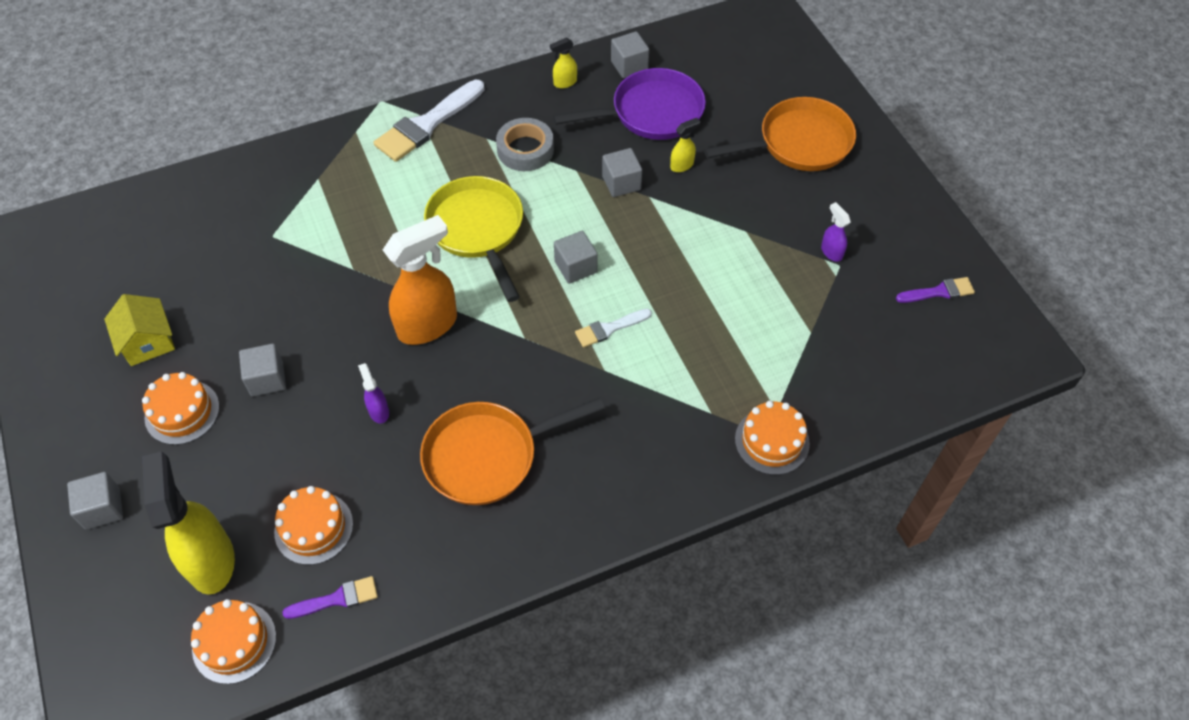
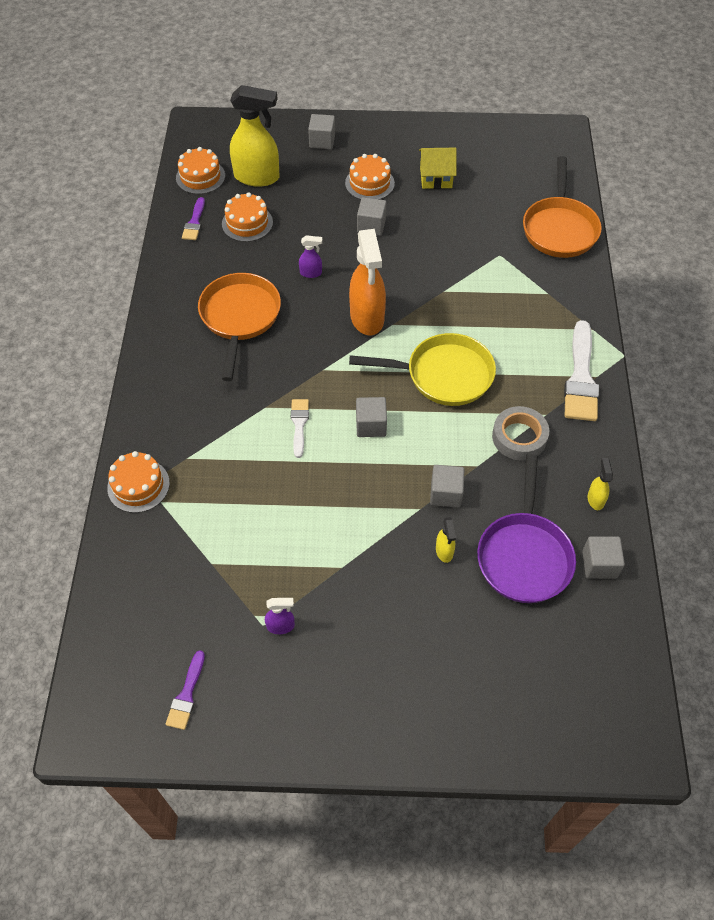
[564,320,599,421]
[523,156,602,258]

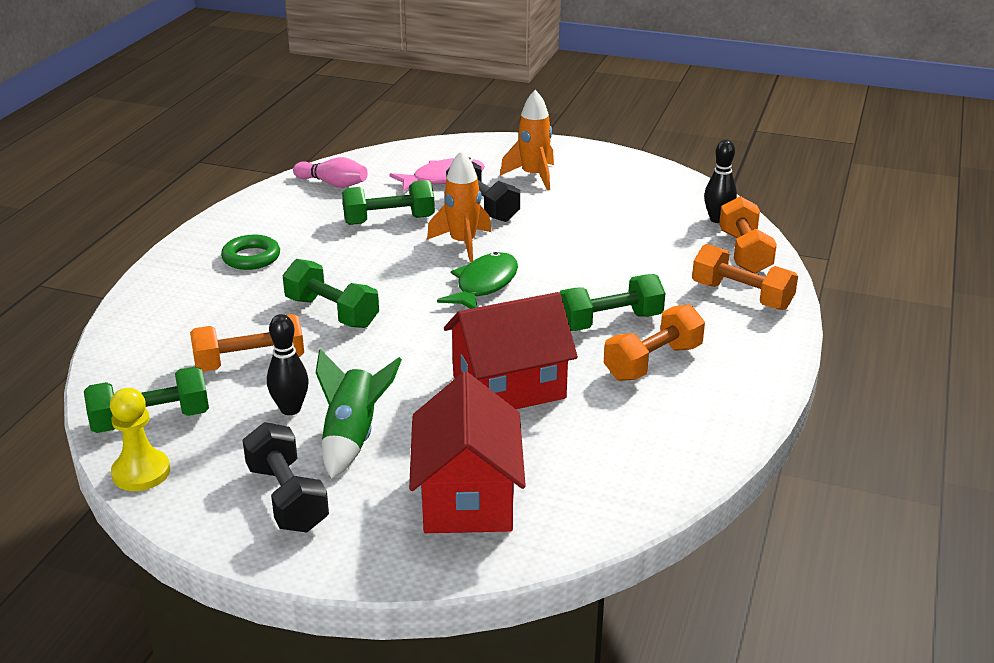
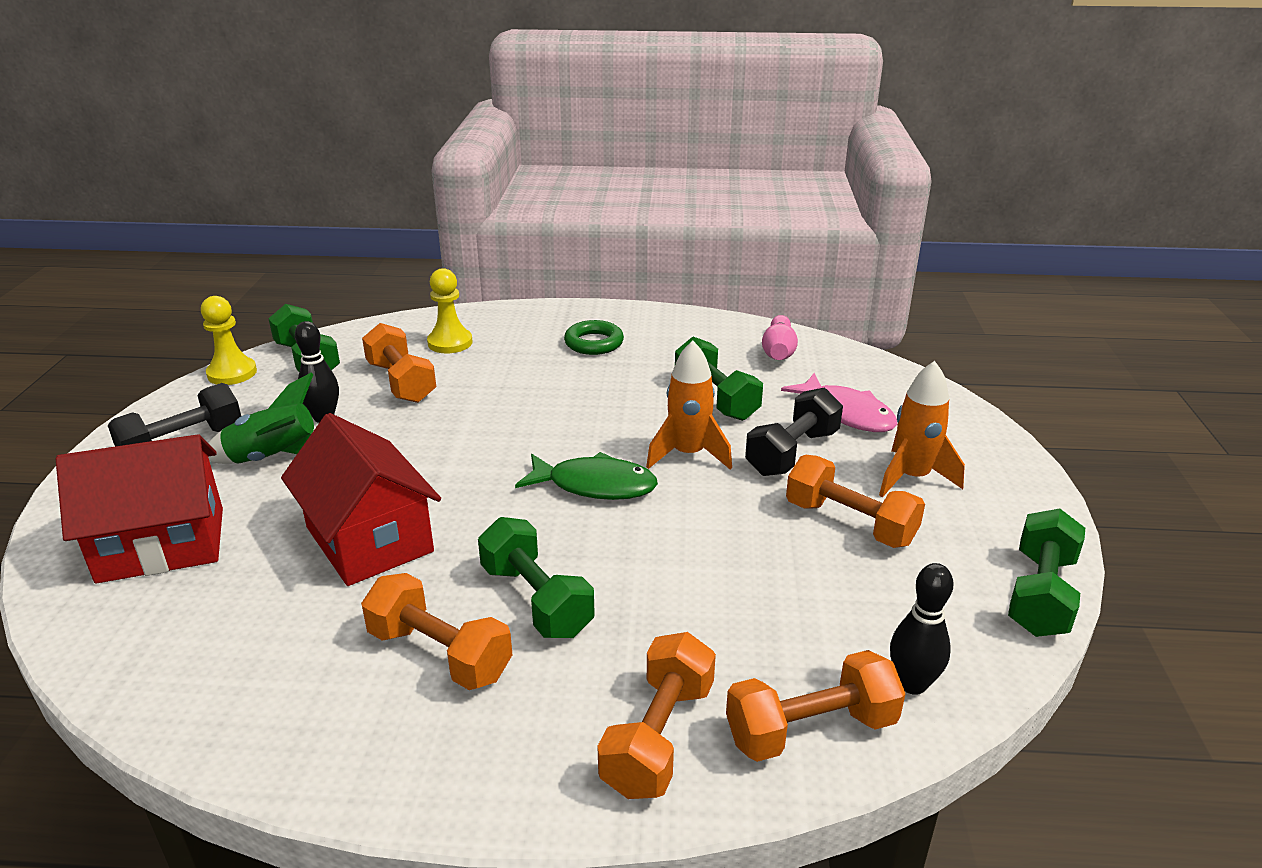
[1008,508,1085,637]
[427,268,473,353]
[786,455,925,548]

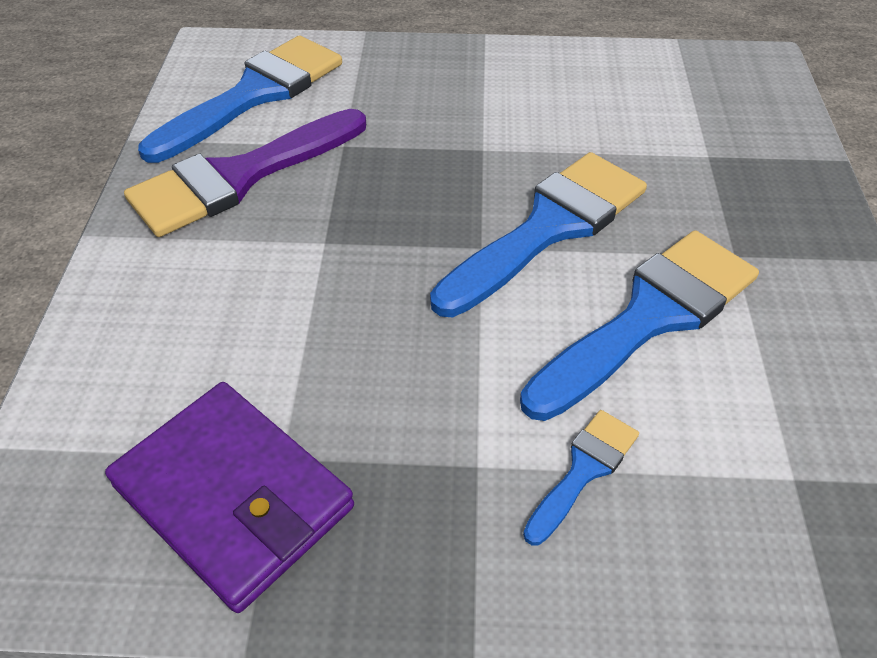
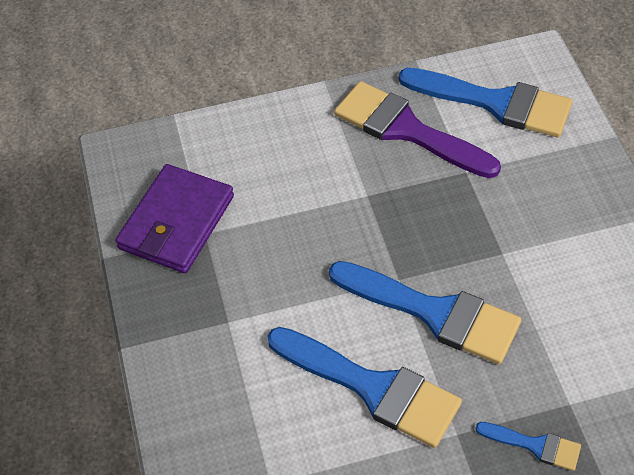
[475,422,581,471]

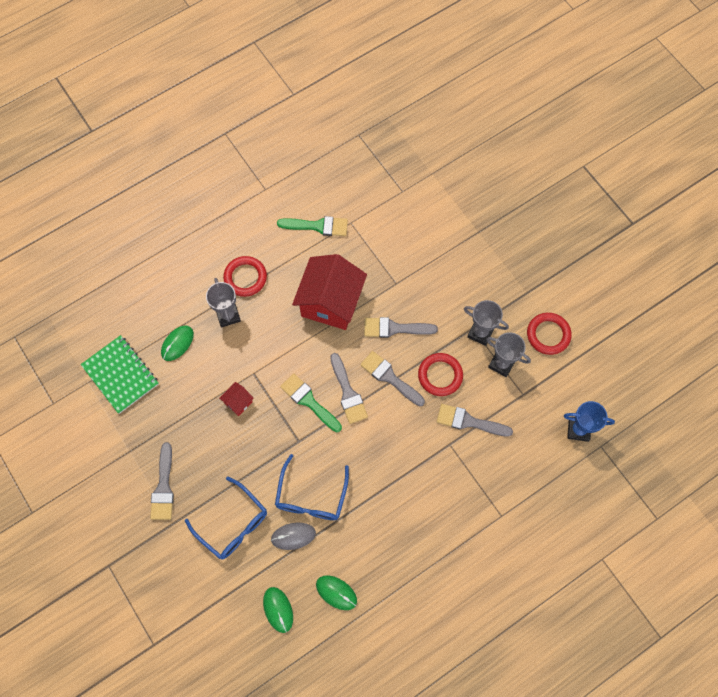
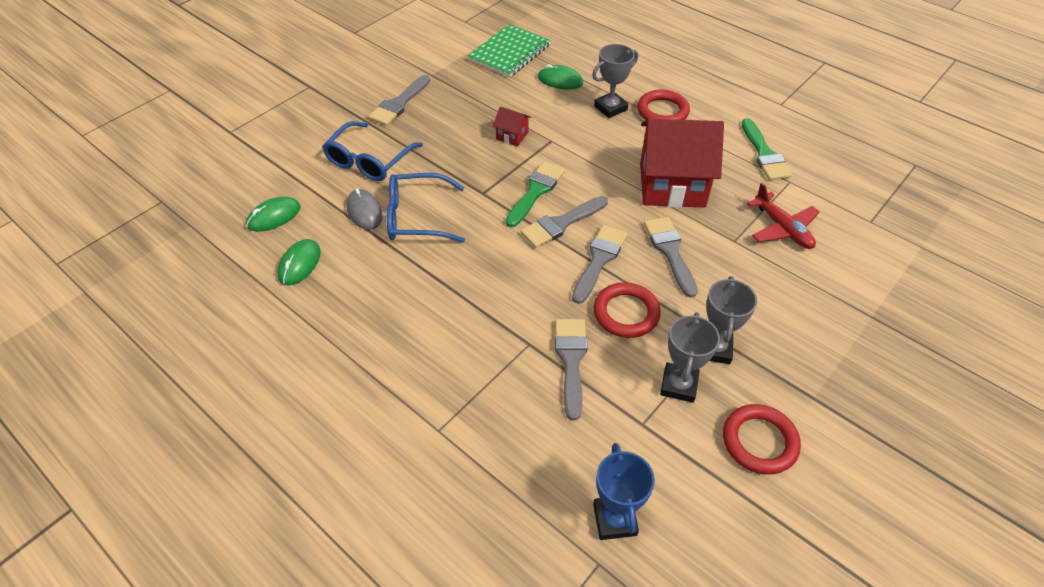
[368,75,430,126]
[747,183,820,249]

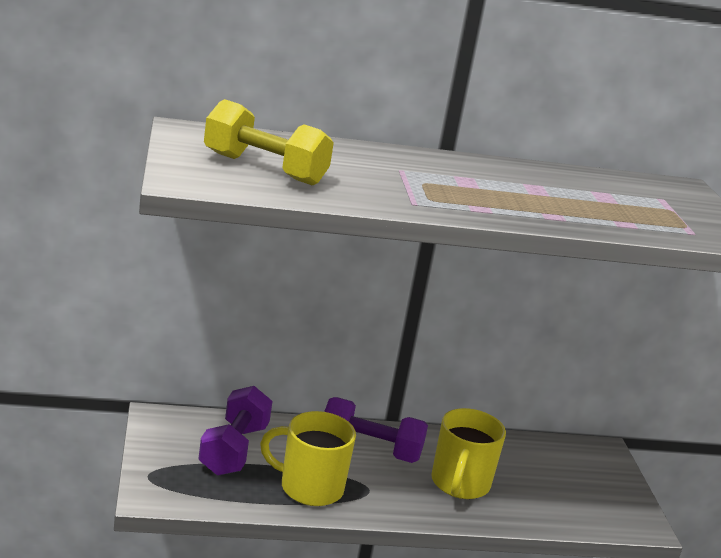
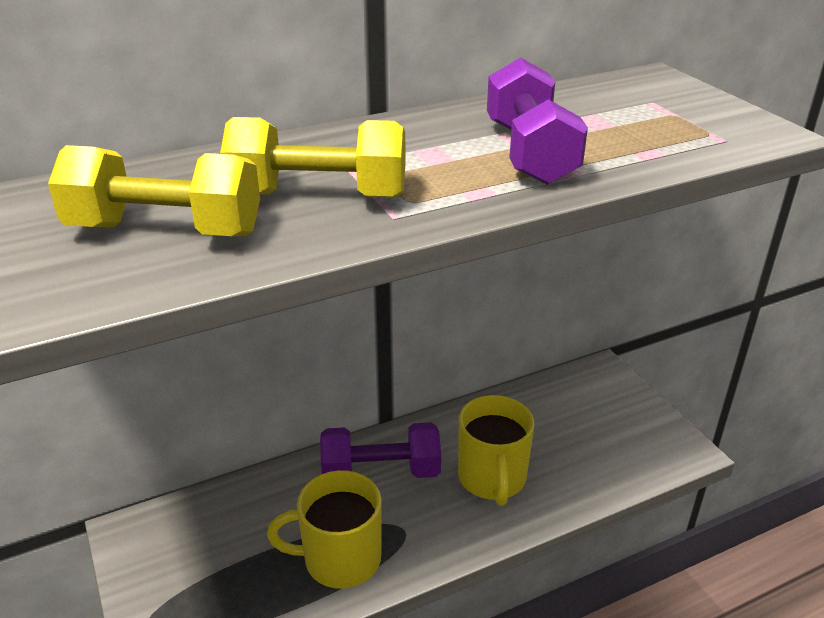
[487,57,588,185]
[220,117,405,198]

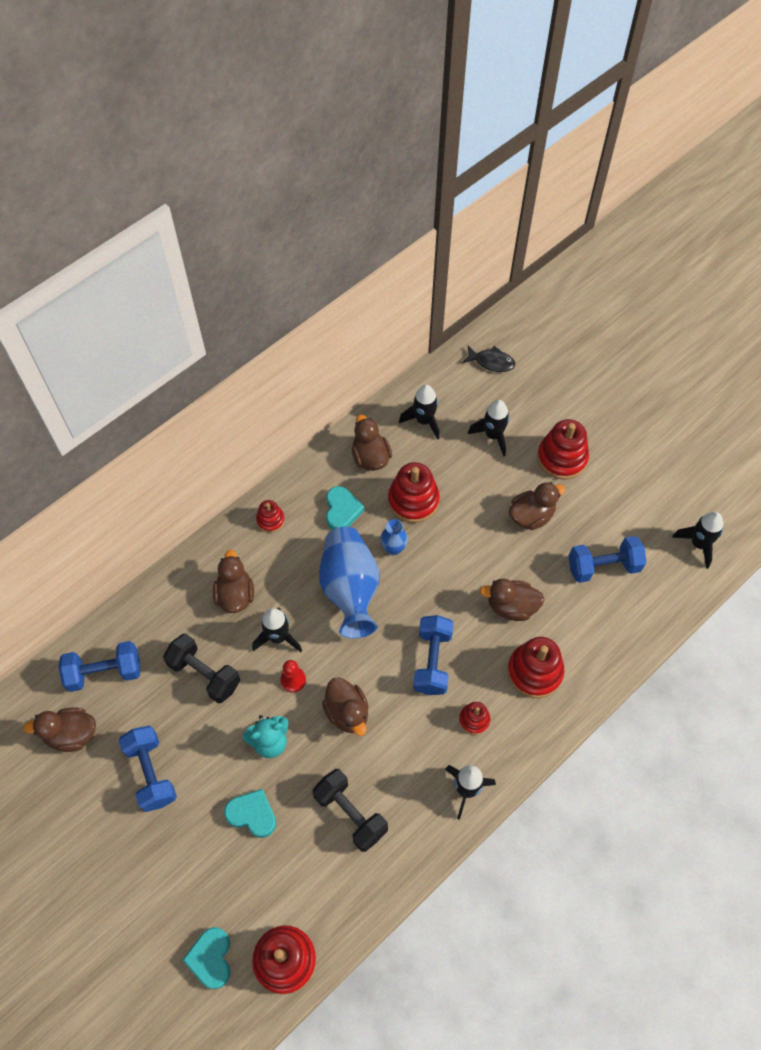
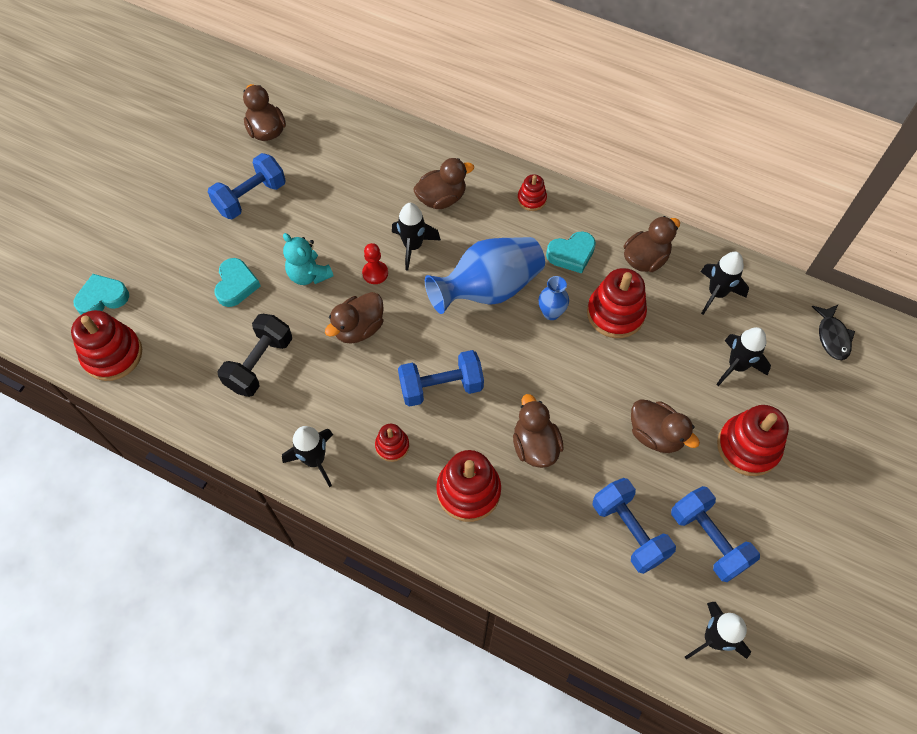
[163,634,240,704] (first image)
[671,486,760,582]

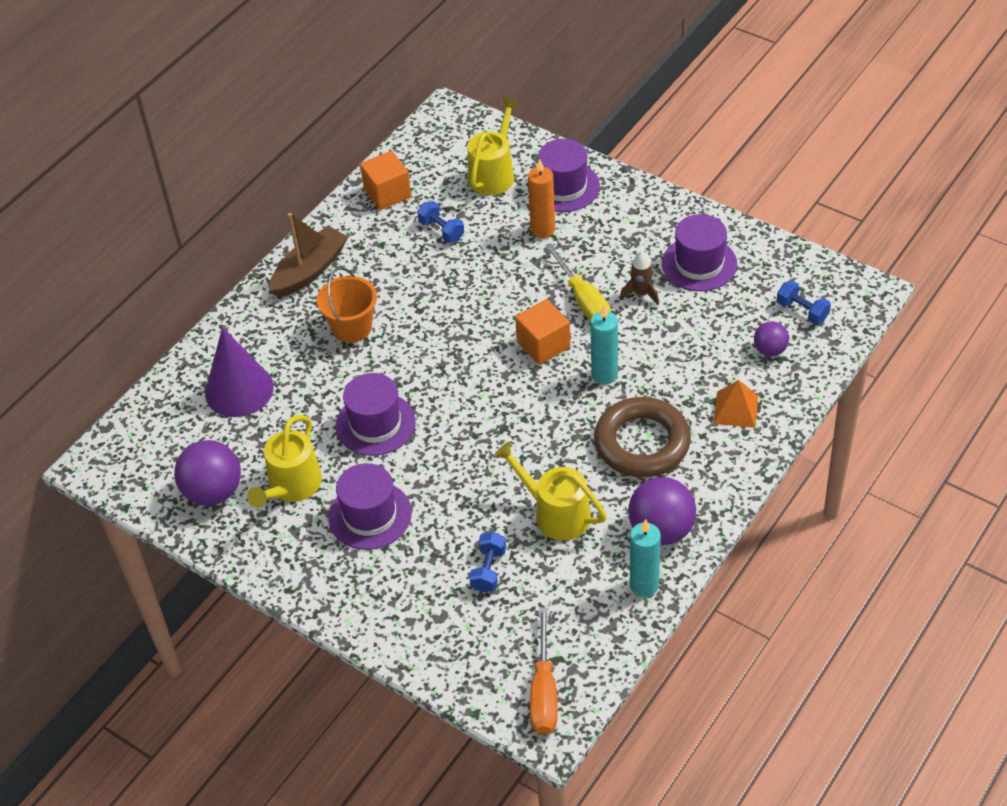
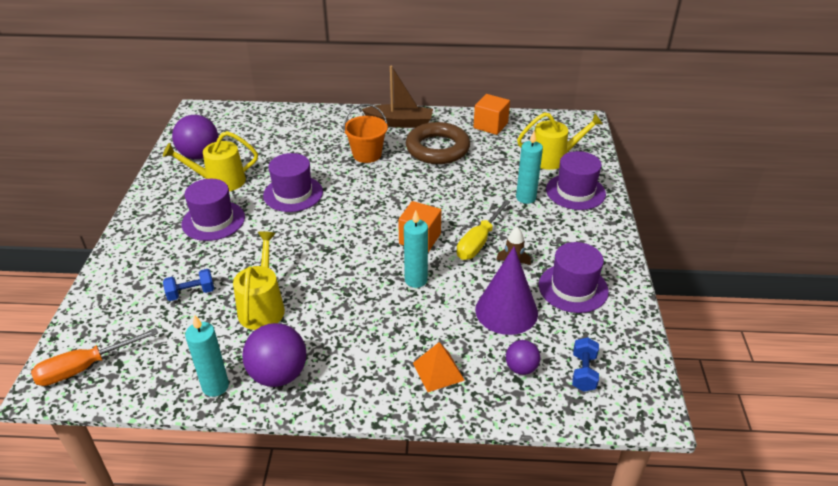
[516,131,543,204]
[417,201,464,243] (first image)
[475,247,538,335]
[406,122,470,164]

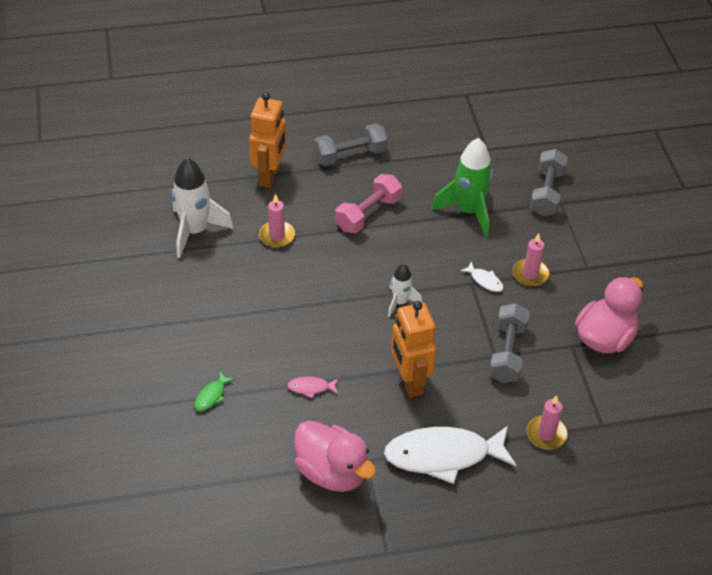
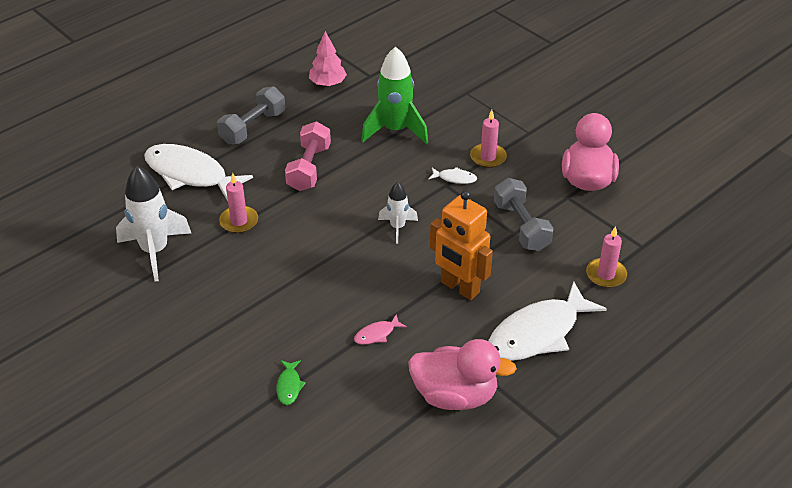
[144,144,253,201]
[530,149,568,216] (first image)
[309,31,347,87]

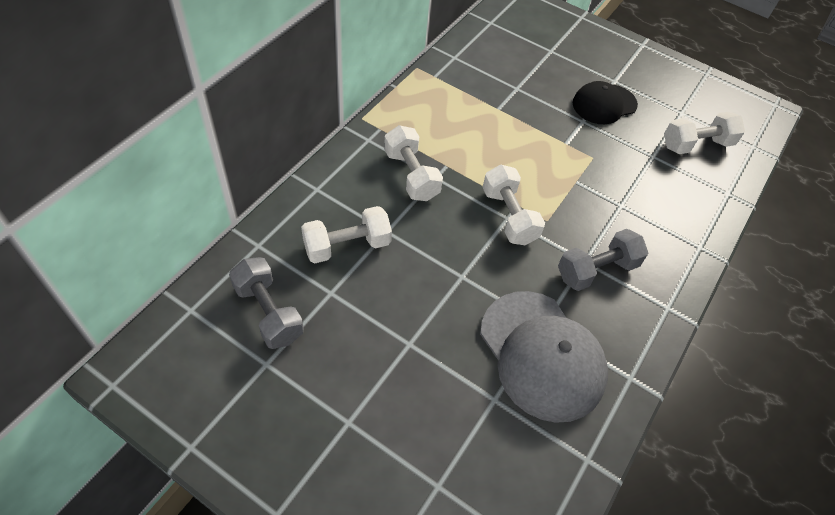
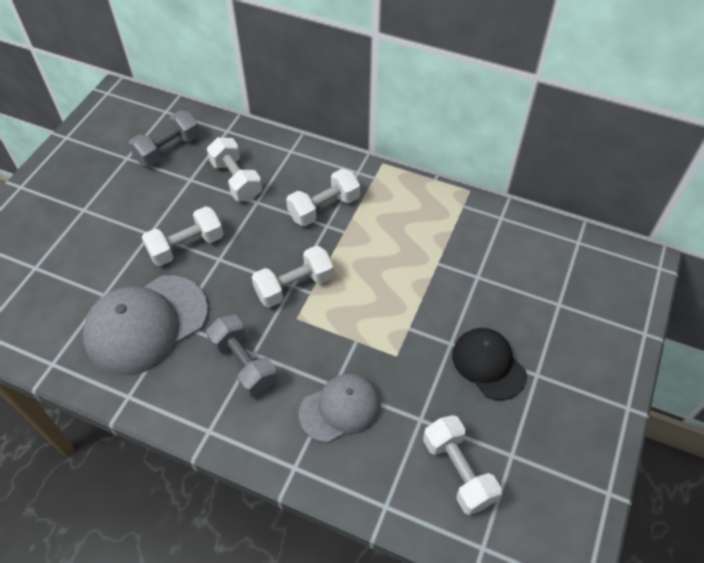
[142,206,224,266]
[299,373,381,443]

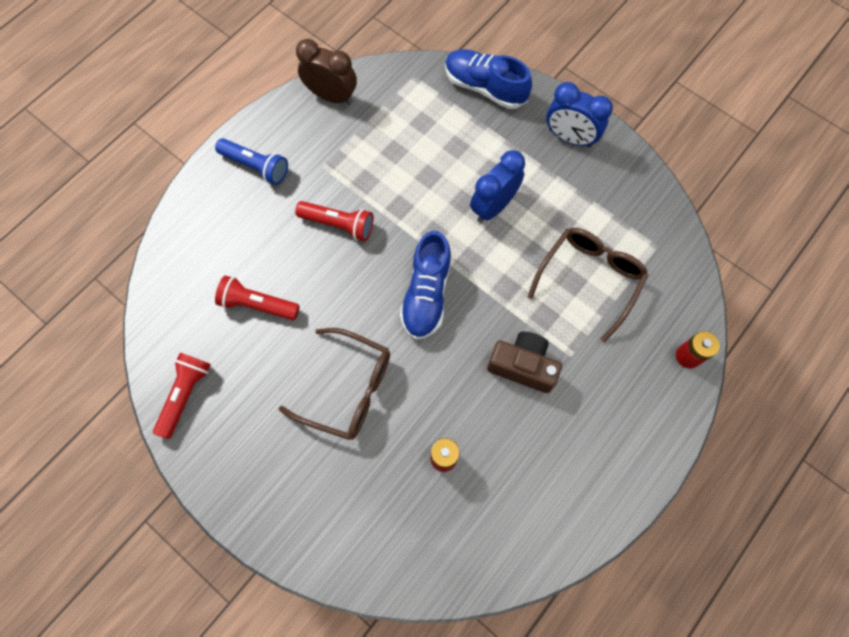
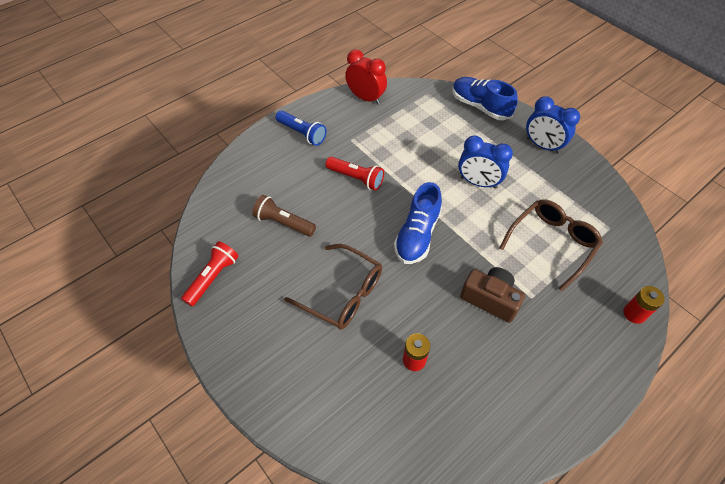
[345,50,387,105]
[458,135,513,189]
[252,195,316,237]

